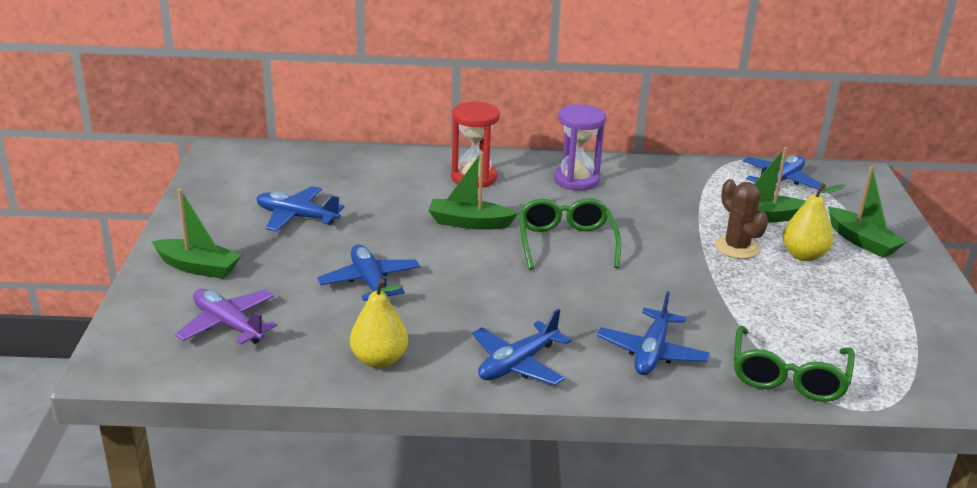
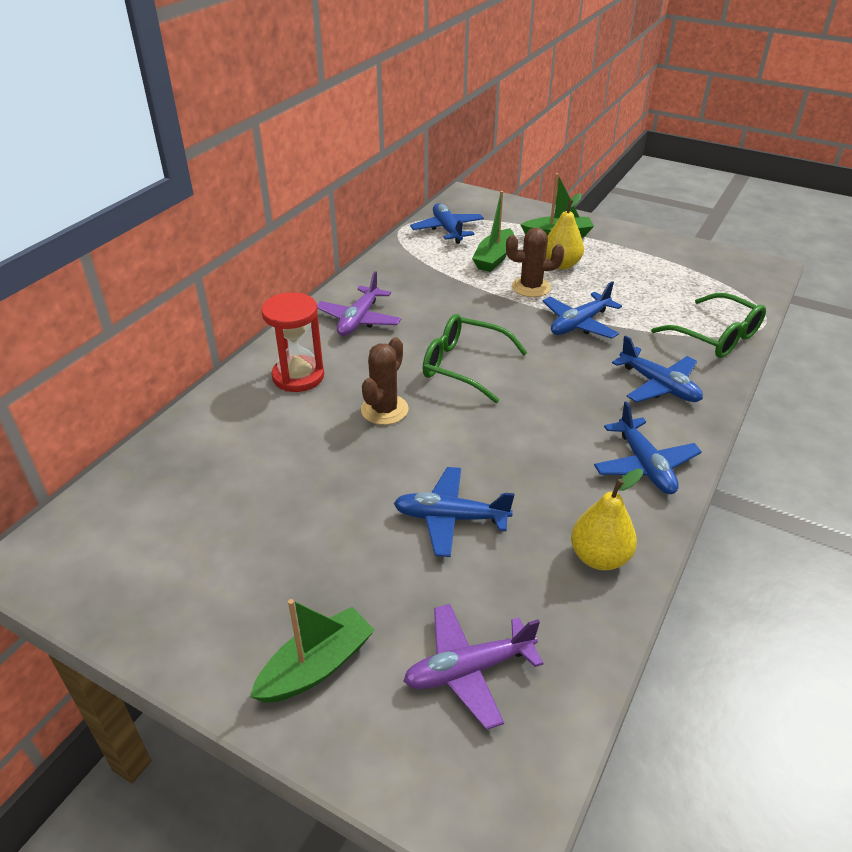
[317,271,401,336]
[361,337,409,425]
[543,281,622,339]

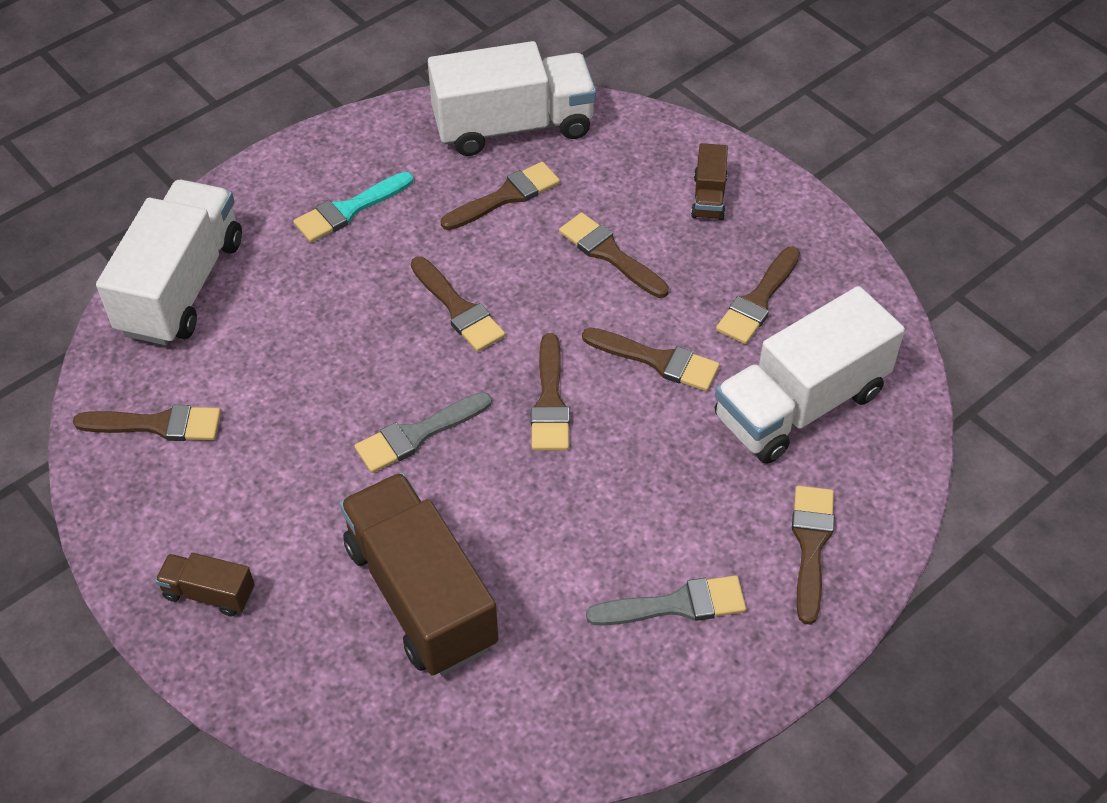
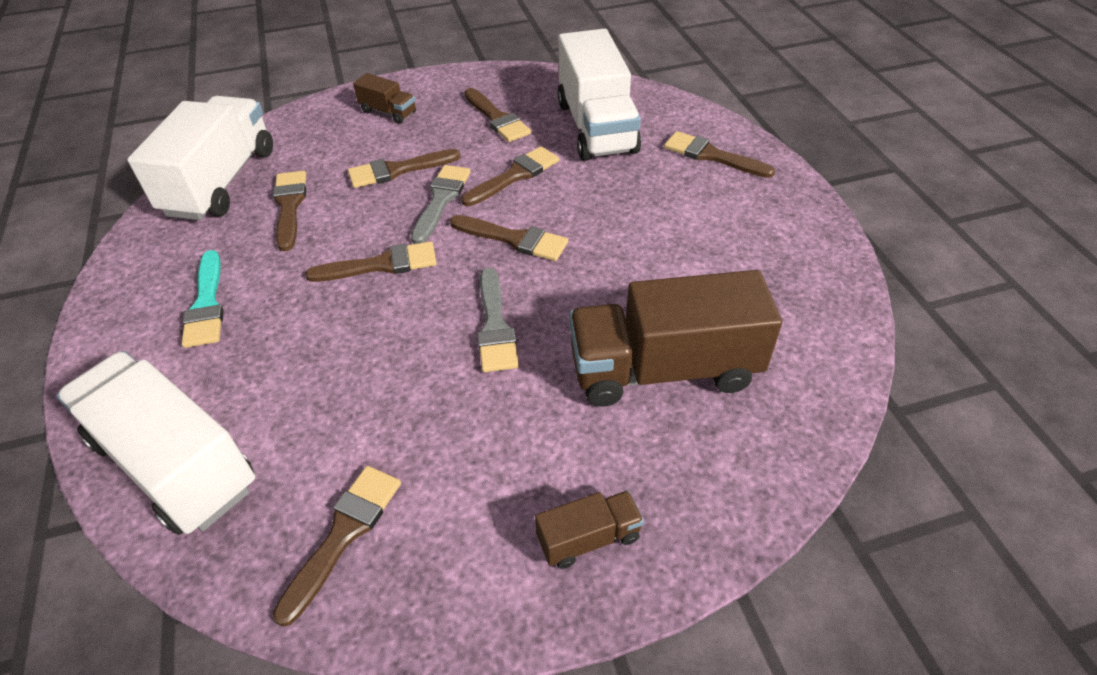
[535,491,644,569]
[411,165,471,244]

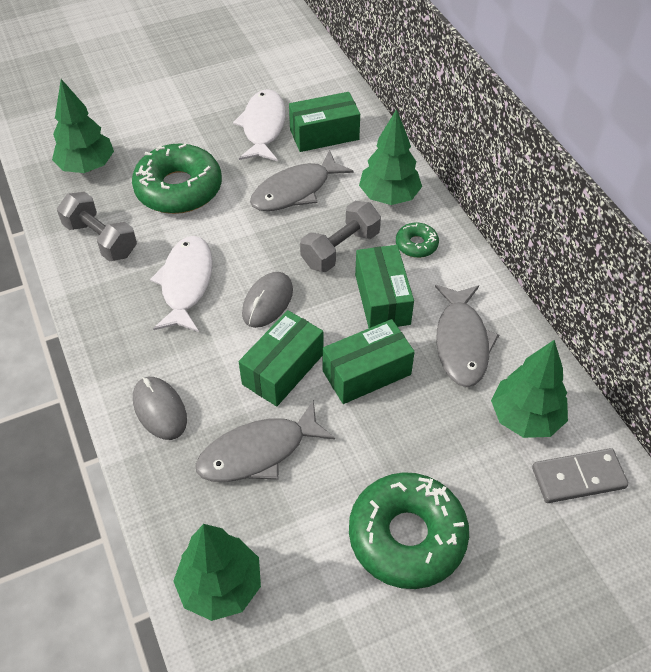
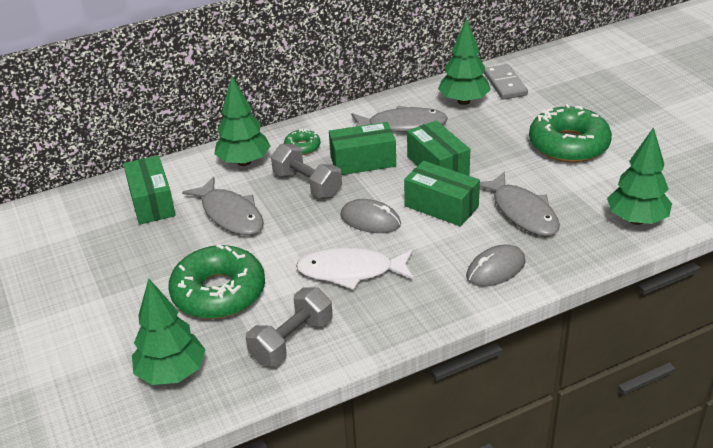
[233,89,286,161] (first image)

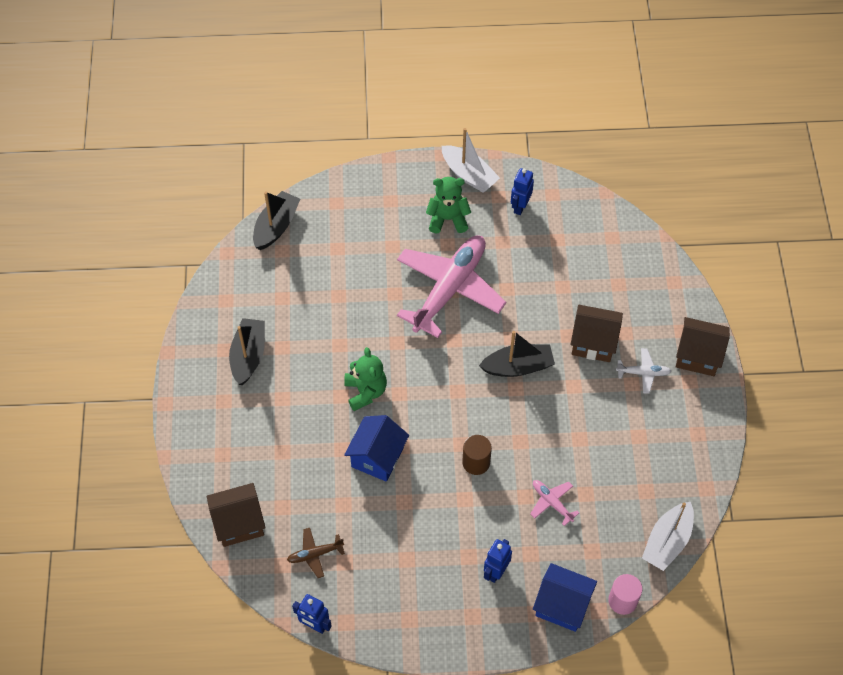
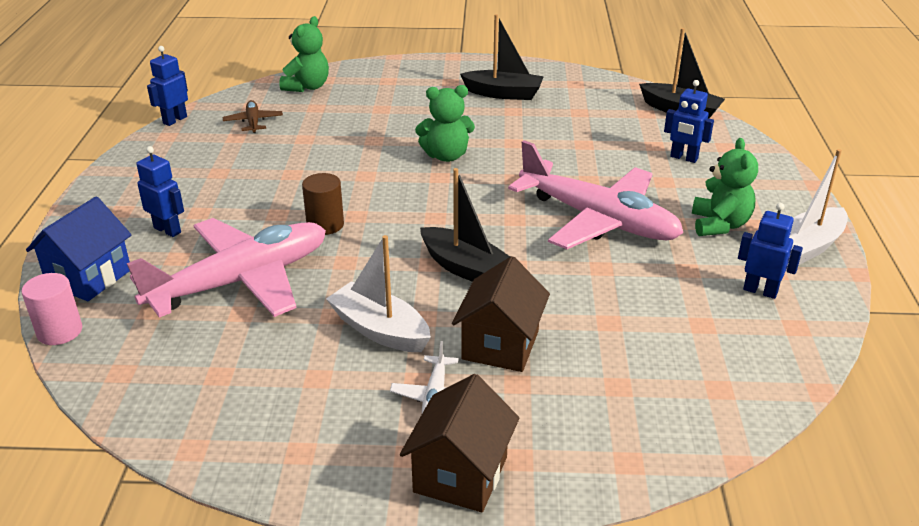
[420,168,510,282]
[344,415,409,482] (first image)
[127,218,326,318]
[279,16,329,92]
[326,235,431,352]
[664,80,714,163]

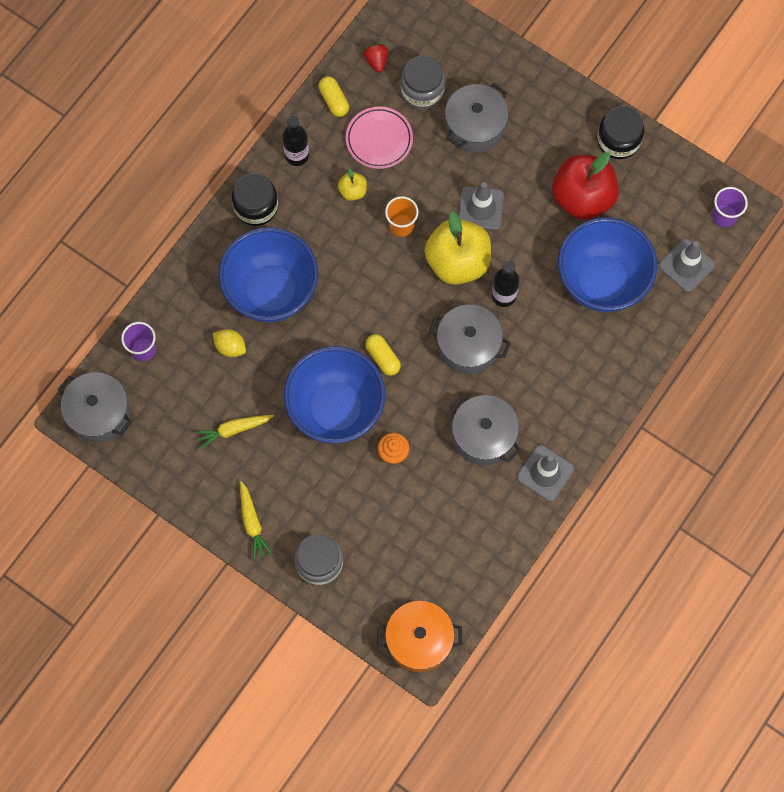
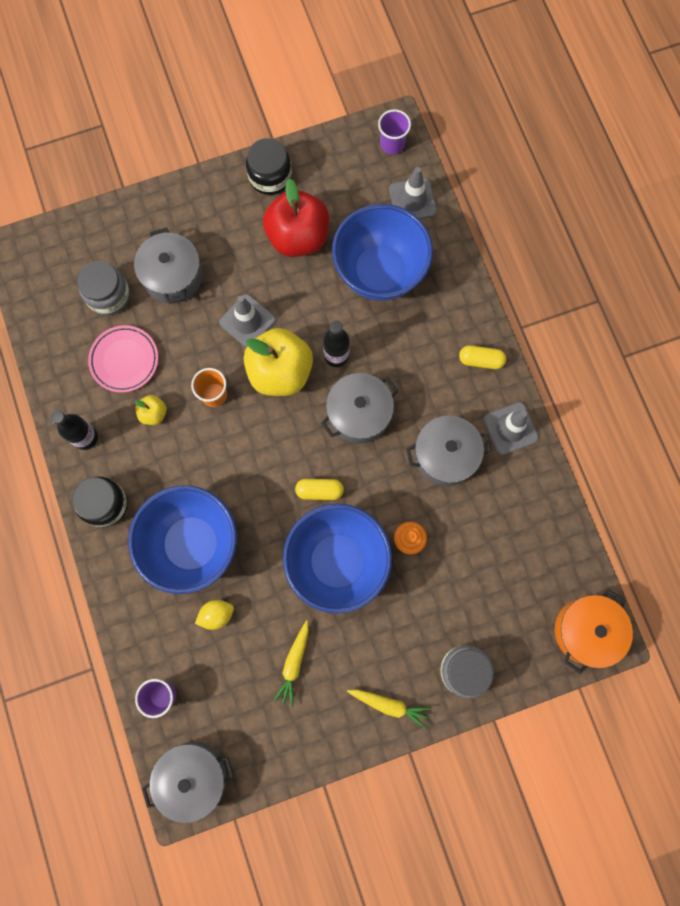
[364,43,388,72] (first image)
[459,345,506,369]

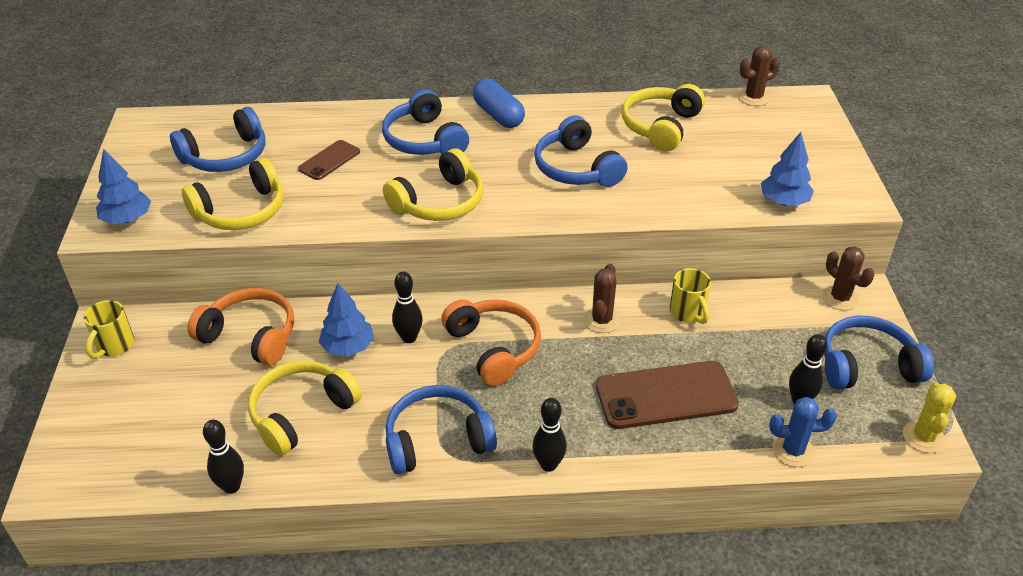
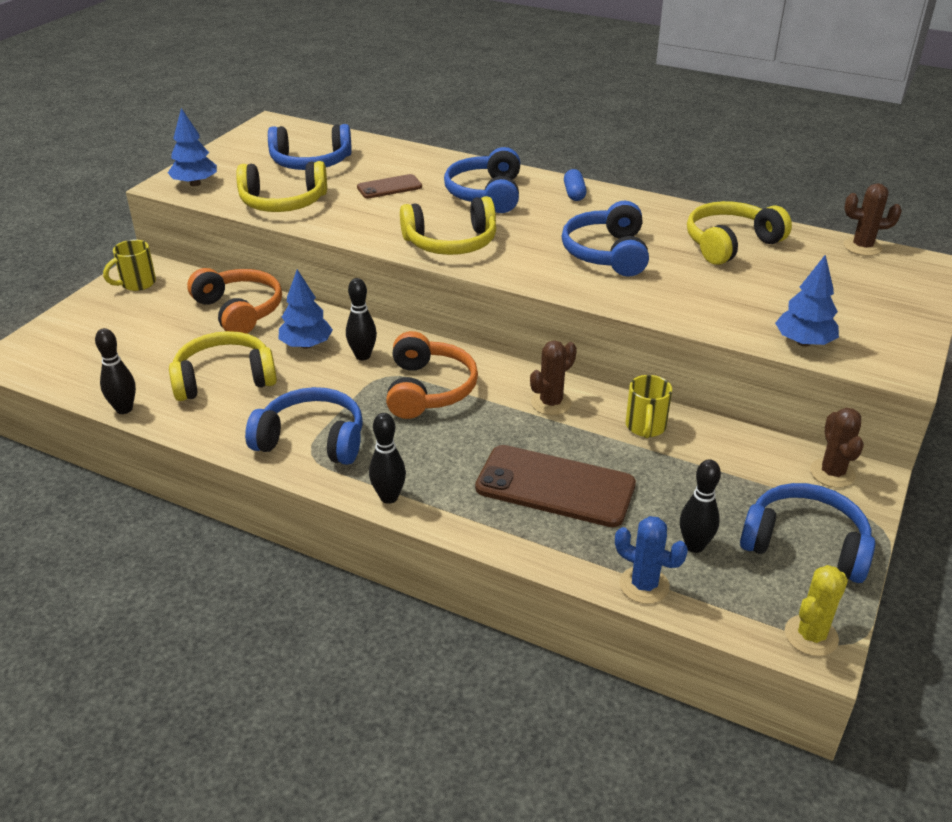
[564,169,587,201]

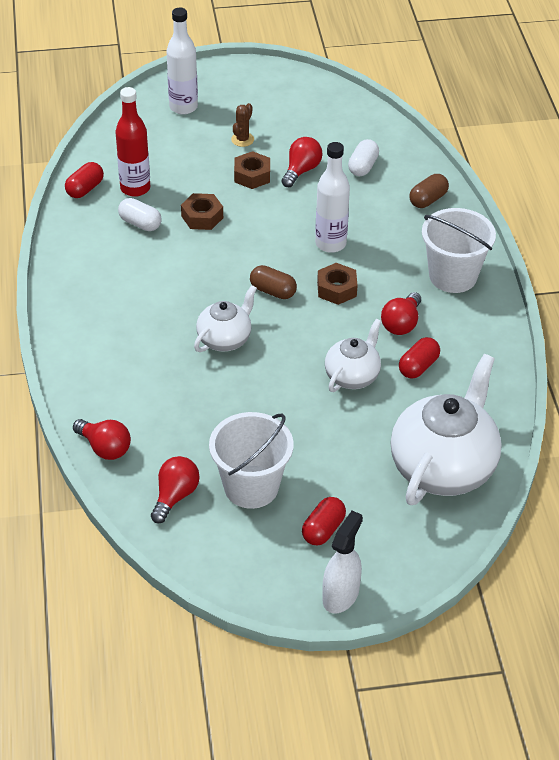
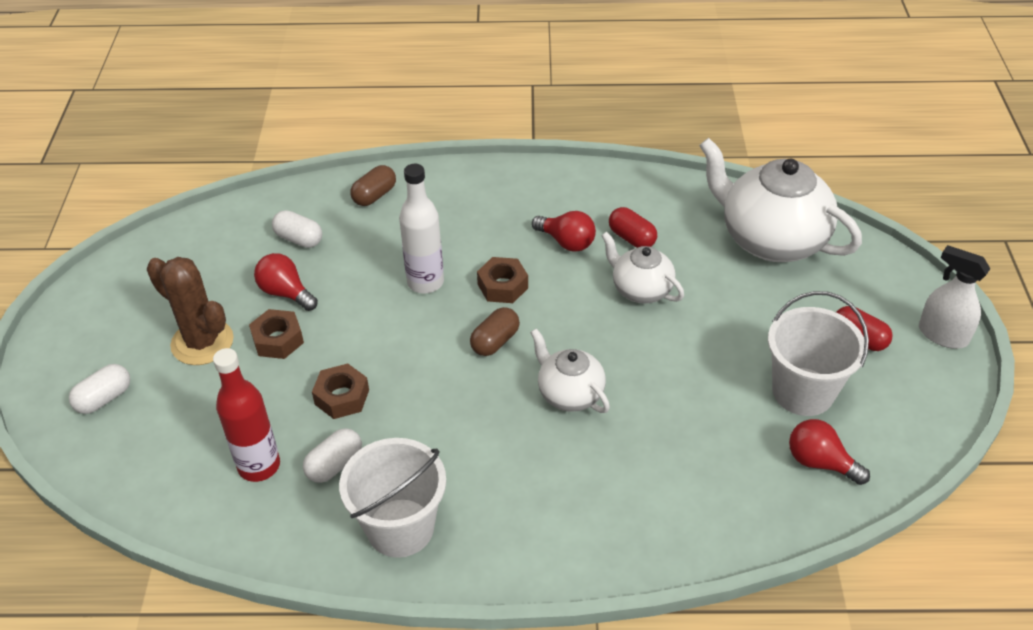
[69,364,130,414]
[147,257,233,365]
[65,162,104,198] (first image)
[351,165,396,206]
[339,438,446,558]
[73,419,131,460] (first image)

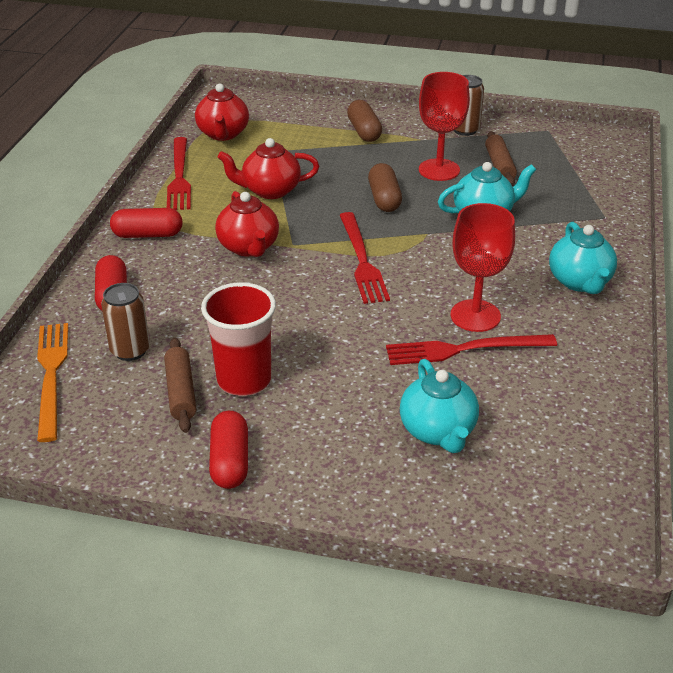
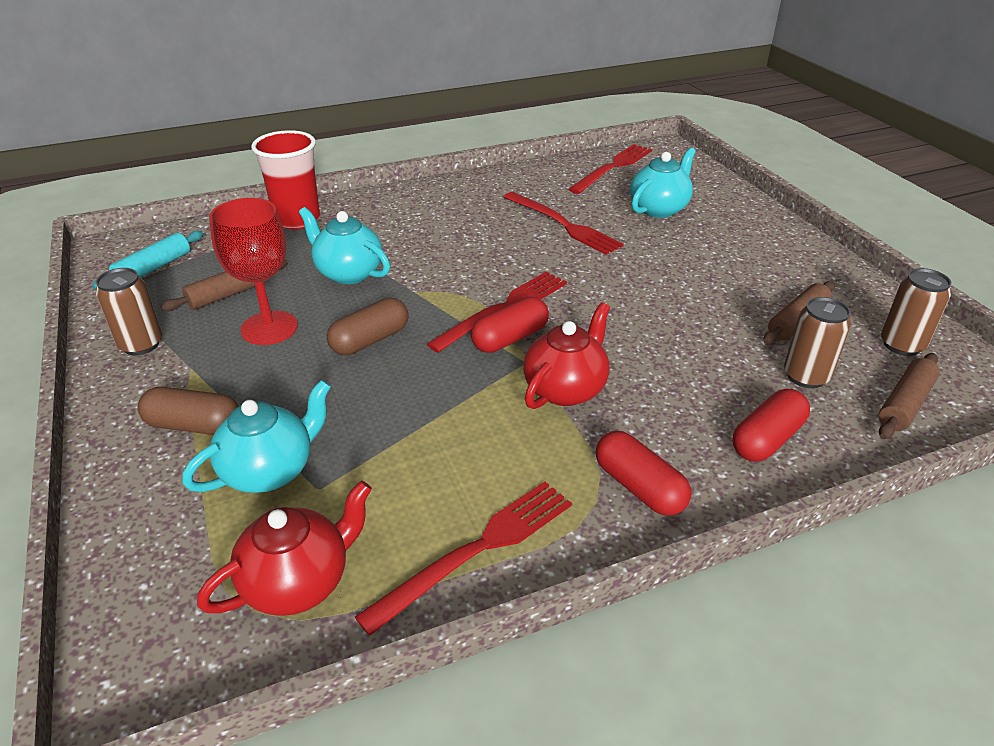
[138,387,238,435]
[218,138,319,199] (first image)
[450,203,515,332] (first image)
[182,380,331,493]
[251,130,320,229]
[879,353,940,439]
[471,297,549,353]
[569,144,652,194]
[92,231,203,289]
[881,268,951,356]

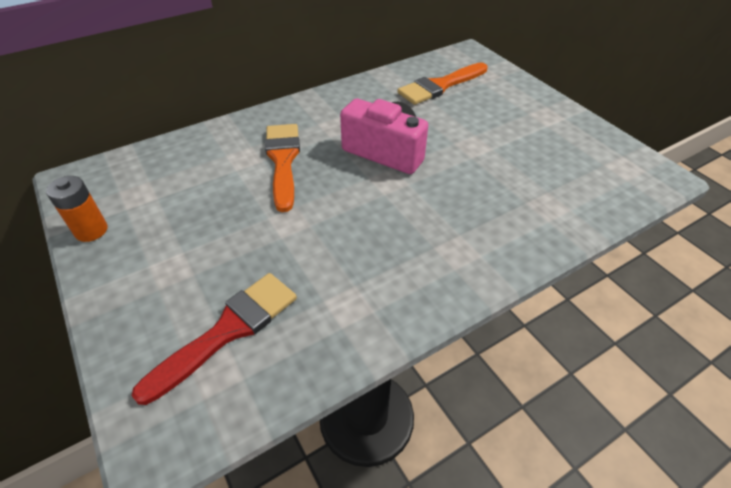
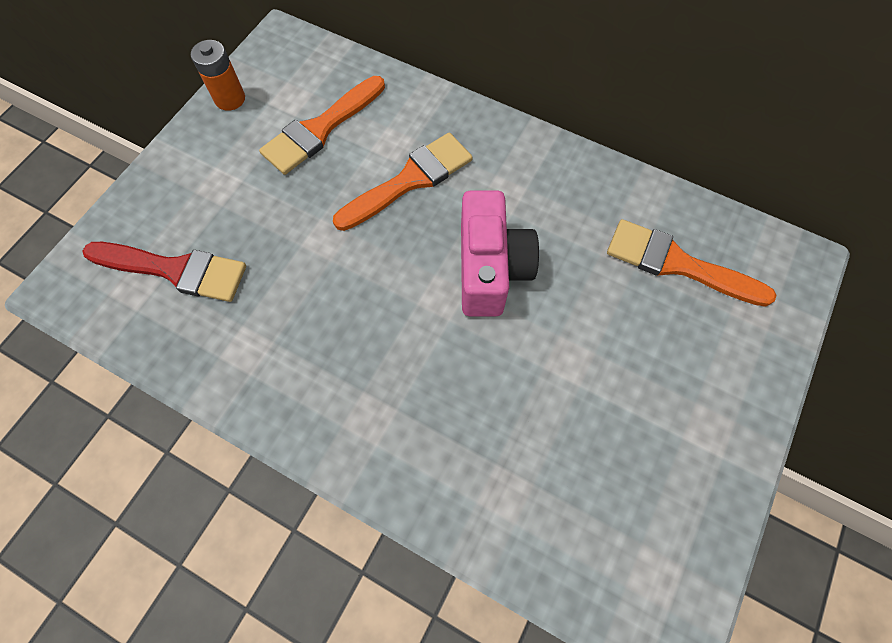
[259,76,385,175]

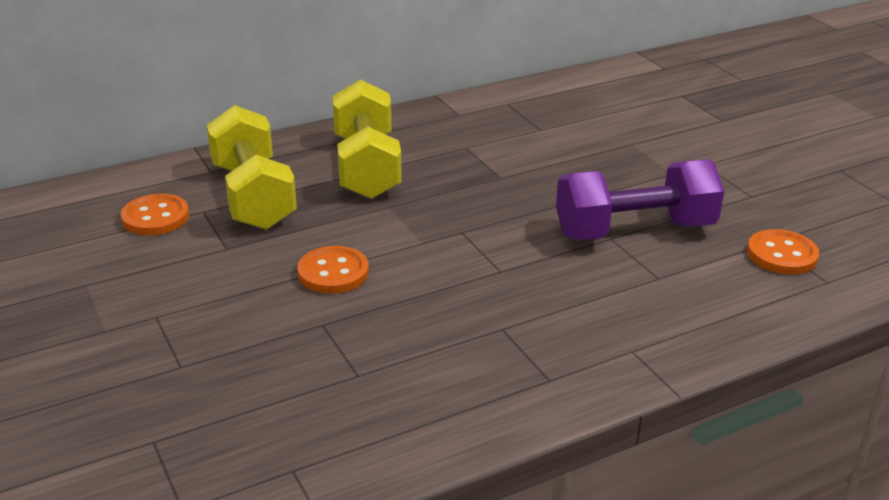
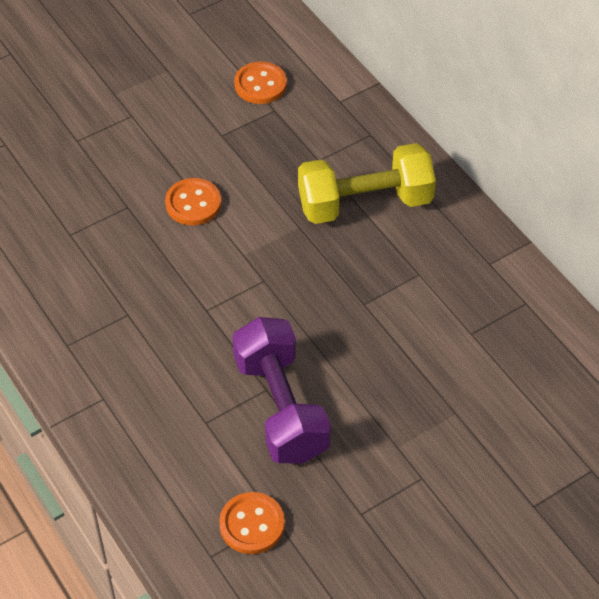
[206,105,297,230] (first image)

